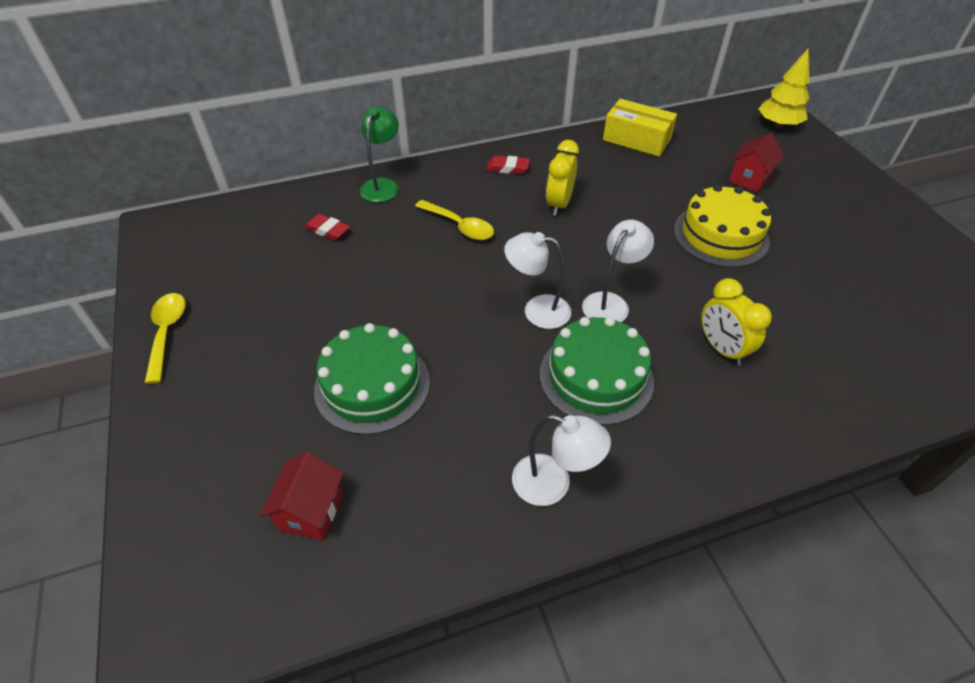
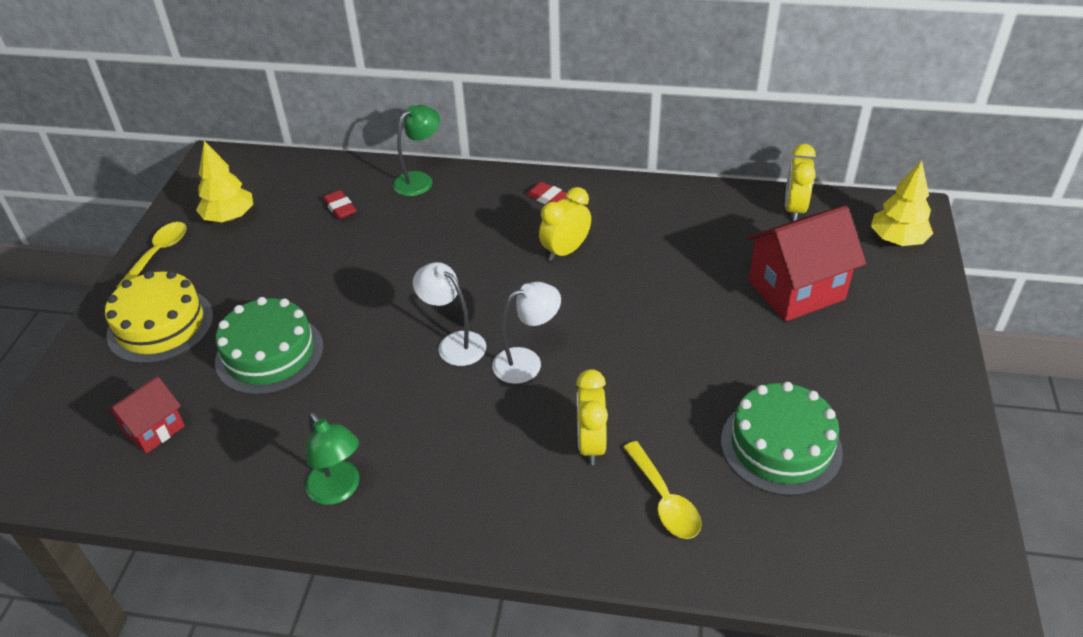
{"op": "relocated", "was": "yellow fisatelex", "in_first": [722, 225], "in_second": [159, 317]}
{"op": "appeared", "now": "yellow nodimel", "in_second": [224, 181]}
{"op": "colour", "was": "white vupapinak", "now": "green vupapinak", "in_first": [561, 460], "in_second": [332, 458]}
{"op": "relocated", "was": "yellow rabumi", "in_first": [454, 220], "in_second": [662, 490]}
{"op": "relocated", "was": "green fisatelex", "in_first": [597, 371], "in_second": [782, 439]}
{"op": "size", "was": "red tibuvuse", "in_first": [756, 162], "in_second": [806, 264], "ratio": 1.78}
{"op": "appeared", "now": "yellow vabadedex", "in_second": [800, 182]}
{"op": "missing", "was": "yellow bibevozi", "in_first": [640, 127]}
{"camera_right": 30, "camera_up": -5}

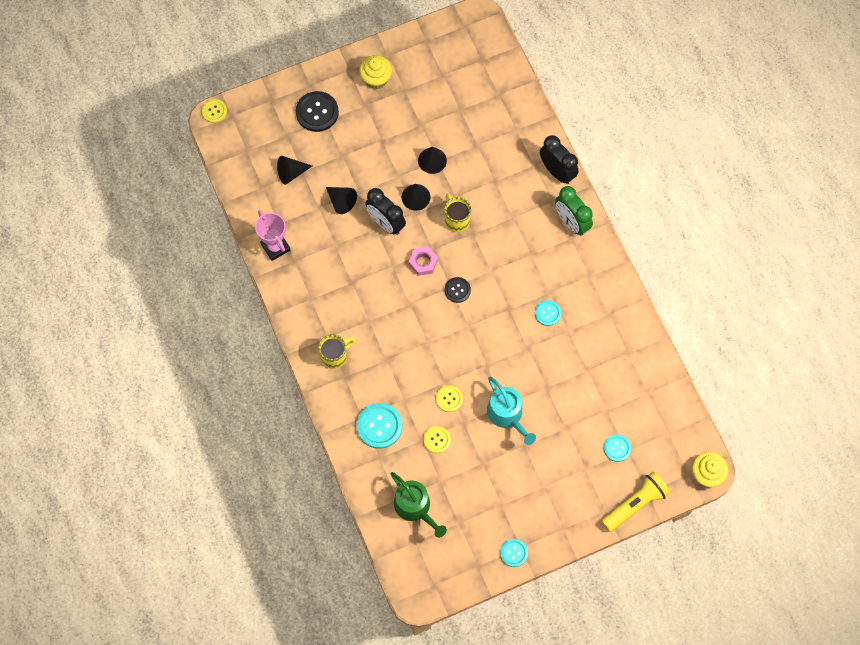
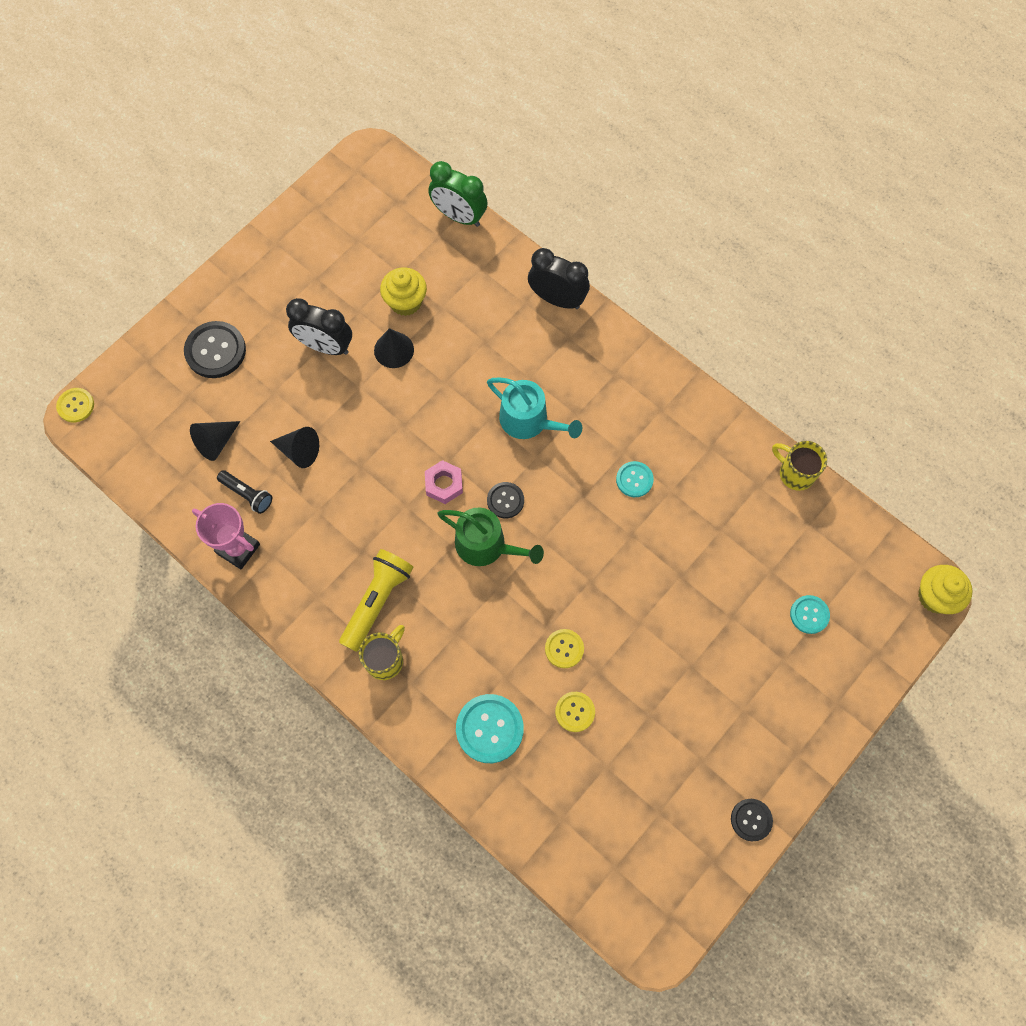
{"op": "appeared", "now": "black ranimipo", "in_second": [244, 492]}
{"op": "relocated", "was": "black vabadedex", "in_first": [385, 211], "in_second": [319, 326]}
{"op": "relocated", "was": "yellow ranimipo", "in_first": [635, 502], "in_second": [376, 600]}
{"op": "relocated", "was": "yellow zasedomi", "in_first": [375, 72], "in_second": [403, 291]}
{"op": "relocated", "was": "green vabadedex", "in_first": [574, 211], "in_second": [458, 194]}
{"op": "relocated", "was": "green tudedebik", "in_first": [419, 505], "in_second": [490, 537]}
{"op": "relocated", "was": "turquoise tudedebik", "in_first": [511, 411], "in_second": [534, 408]}
{"op": "colour", "was": "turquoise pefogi", "now": "black pefogi", "in_first": [514, 553], "in_second": [752, 820]}
{"op": "relocated", "was": "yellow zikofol", "in_first": [457, 212], "in_second": [799, 466]}
{"op": "missing", "was": "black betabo", "in_first": [416, 197]}
{"camera_right": -25, "camera_up": 0}

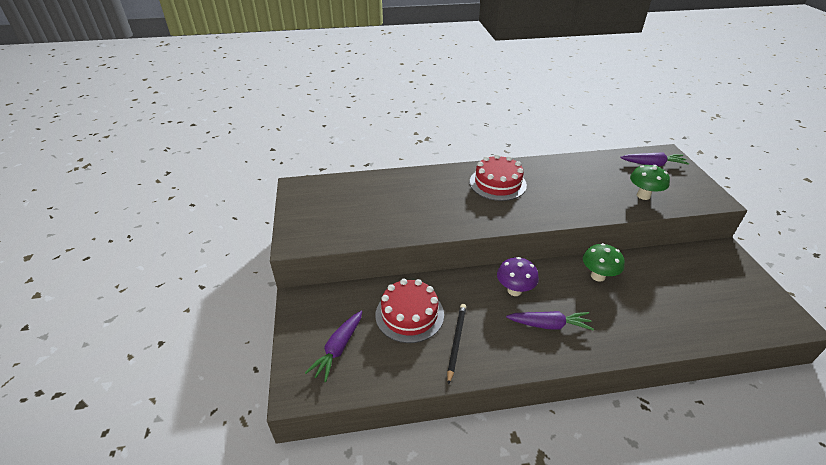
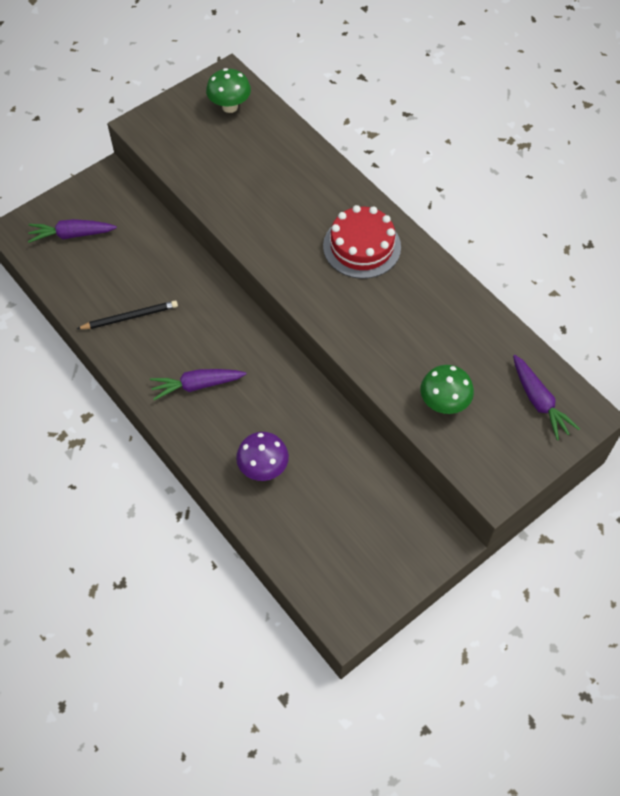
{"op": "spun", "was": "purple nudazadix", "in_first": [550, 320], "in_second": [198, 384], "clockwise": 105}
{"op": "relocated", "was": "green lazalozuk", "in_first": [604, 262], "in_second": [228, 90]}
{"op": "relocated", "was": "purple lazalozuk", "in_first": [518, 276], "in_second": [262, 456]}
{"op": "missing", "was": "red fisatelex", "in_first": [409, 311]}
{"camera_right": 60, "camera_up": 20}

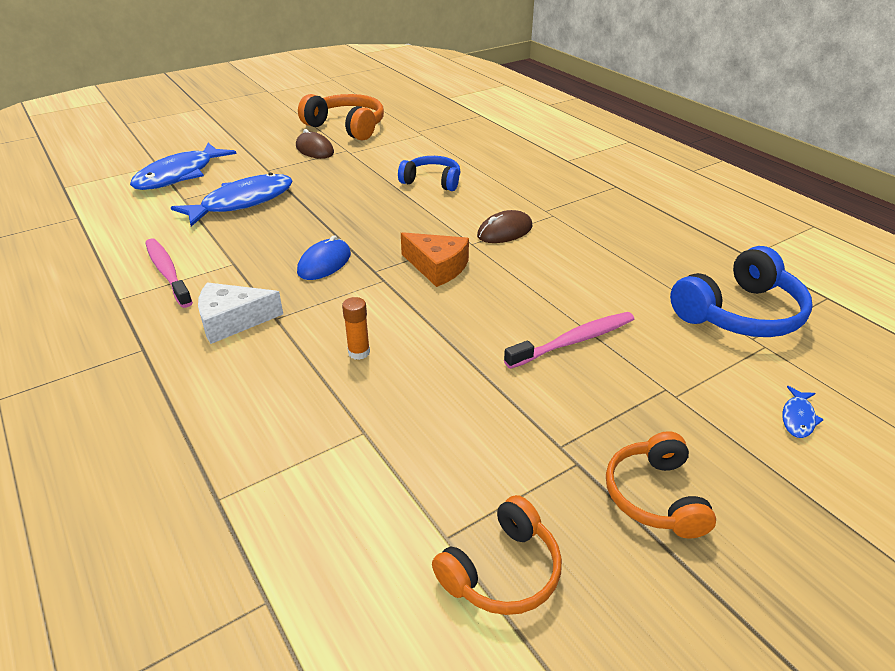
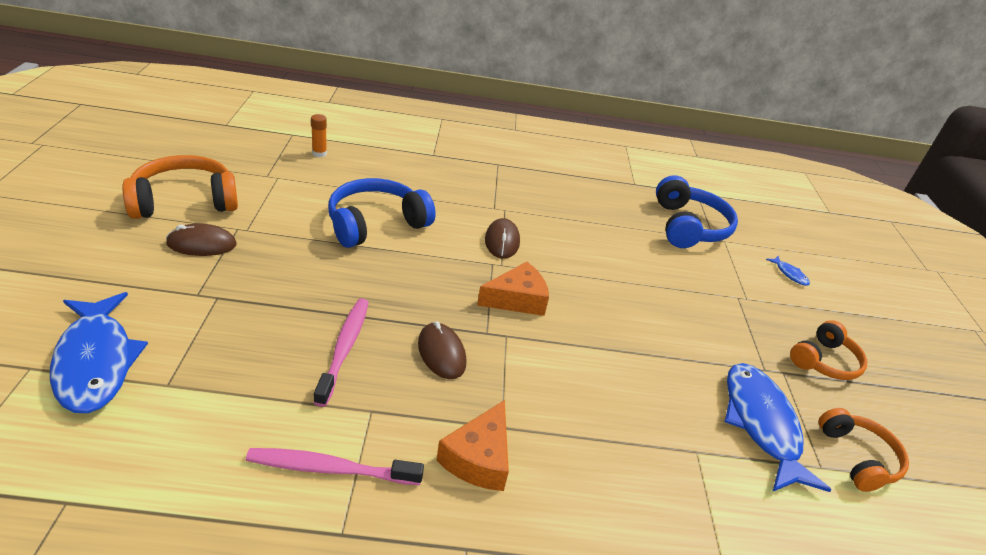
{"op": "relocated", "was": "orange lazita", "in_first": [356, 328], "in_second": [319, 135]}
{"op": "relocated", "was": "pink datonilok", "in_first": [569, 340], "in_second": [341, 352]}
{"op": "size", "was": "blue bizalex", "in_first": [429, 173], "in_second": [382, 213], "ratio": 1.55}
{"op": "colour", "was": "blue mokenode", "now": "brown mokenode", "in_first": [324, 257], "in_second": [442, 350]}
{"op": "colour", "was": "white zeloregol", "now": "orange zeloregol", "in_first": [240, 313], "in_second": [472, 445]}
{"op": "relocated", "was": "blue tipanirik", "in_first": [232, 200], "in_second": [778, 427]}
{"op": "spun", "was": "orange bizalex", "in_first": [661, 485], "in_second": [828, 350], "clockwise": -75}
{"camera_right": -60, "camera_up": 0}

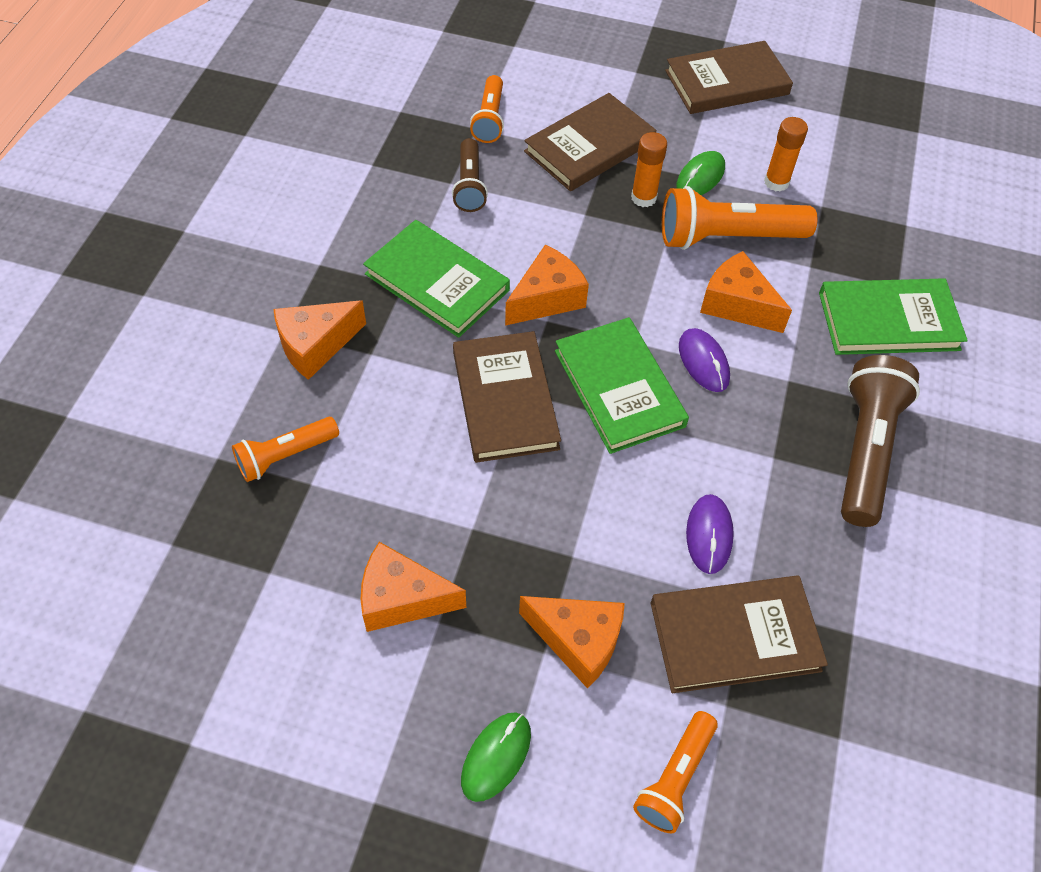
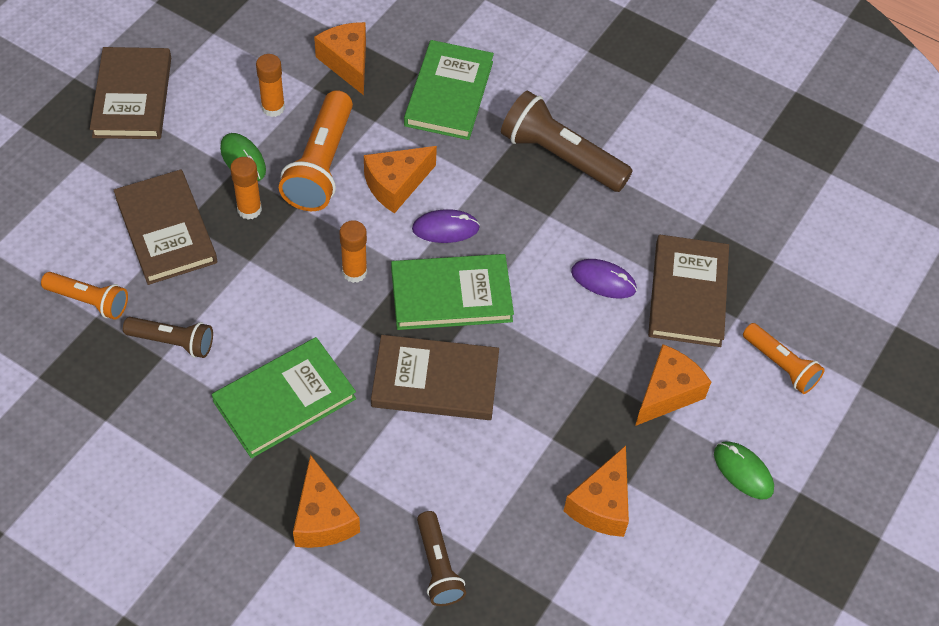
{"op": "relocated", "was": "orange zeloregol", "in_first": [547, 285], "in_second": [340, 58]}
{"op": "appeared", "now": "orange lazita", "in_second": [353, 251]}
{"op": "colour", "was": "orange ranimipo", "now": "brown ranimipo", "in_first": [285, 449], "in_second": [441, 558]}
{"camera_right": -75, "camera_up": 0}

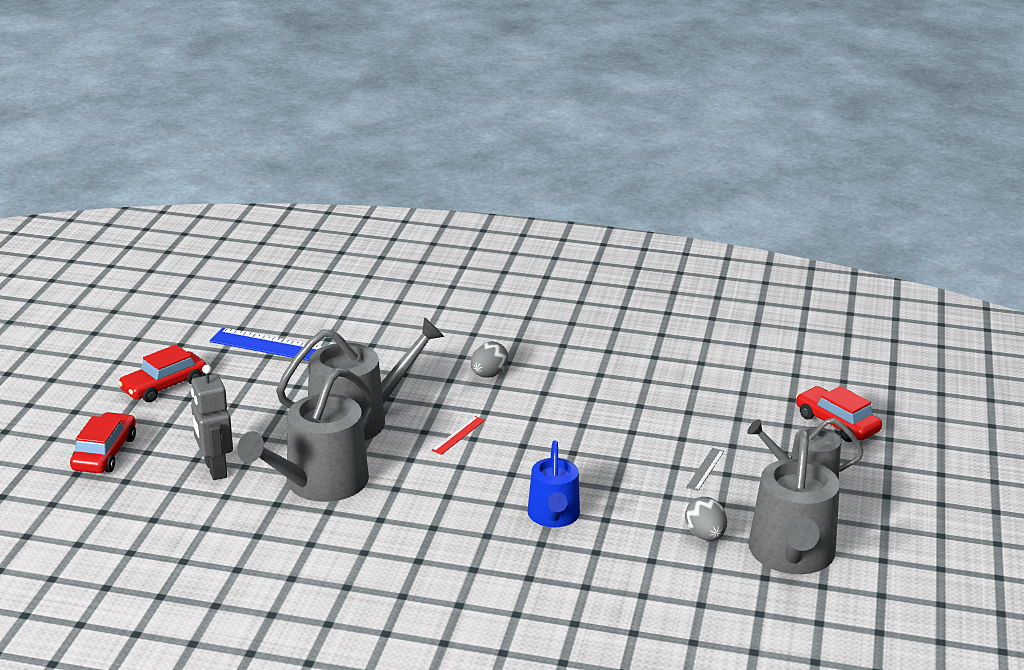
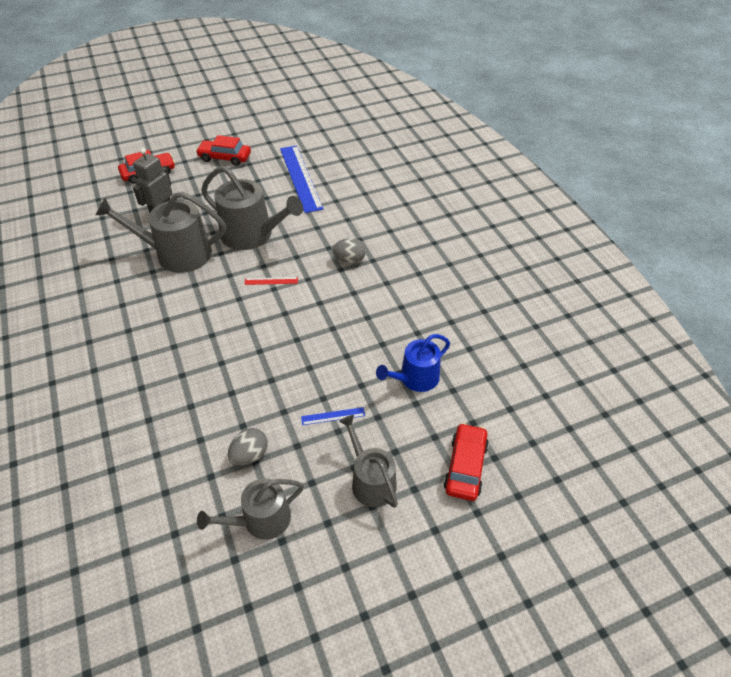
{"op": "size", "was": "grey tudedebik", "in_first": [794, 502], "in_second": [250, 509], "ratio": 0.63}
{"op": "colour", "was": "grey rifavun", "now": "blue rifavun", "in_first": [705, 469], "in_second": [333, 416]}
{"op": "relocated", "was": "blue tudedebik", "in_first": [553, 483], "in_second": [413, 363]}
{"camera_right": 55, "camera_up": 20}

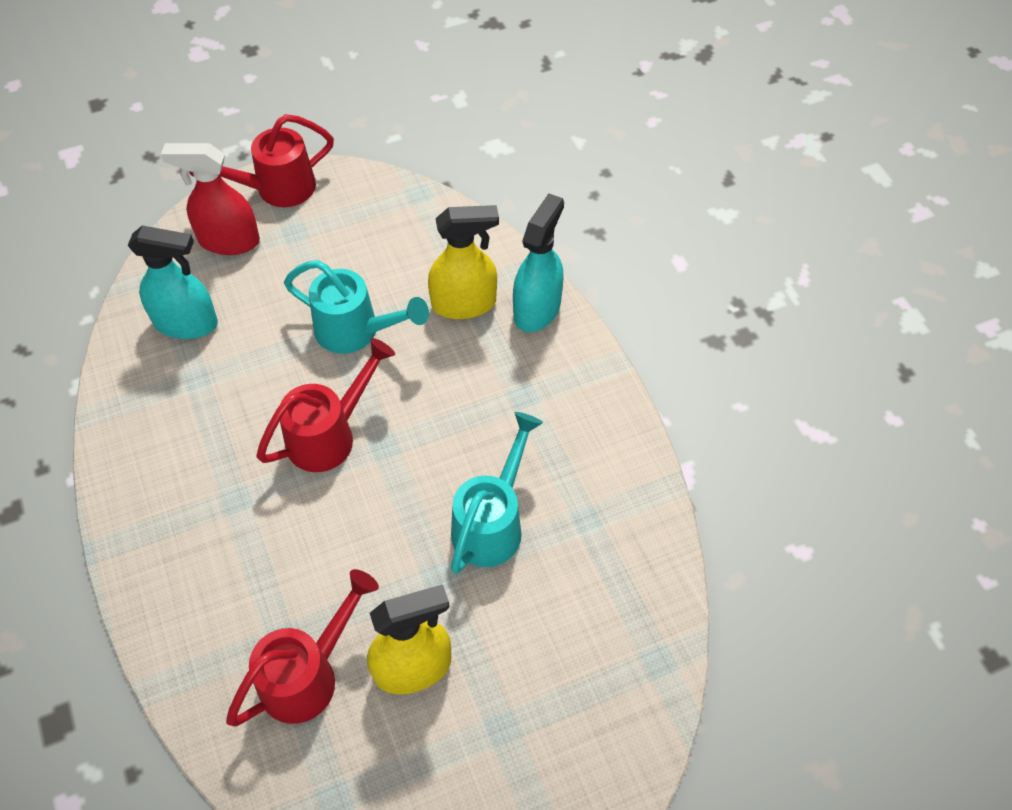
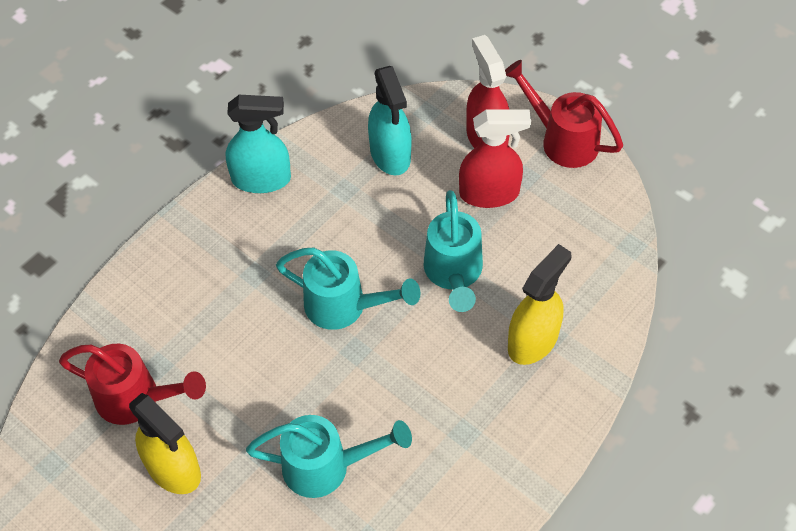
{"op": "relocated", "was": "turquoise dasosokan", "in_first": [538, 262], "in_second": [258, 144]}
{"op": "colour", "was": "red tudedebik", "now": "turquoise tudedebik", "in_first": [326, 405], "in_second": [348, 289]}
{"op": "appeared", "now": "red dasosokan", "in_second": [495, 158]}
{"op": "spun", "was": "yellow dasosokan", "in_first": [463, 262], "in_second": [540, 304], "clockwise": -105}
{"camera_right": 65, "camera_up": 0}

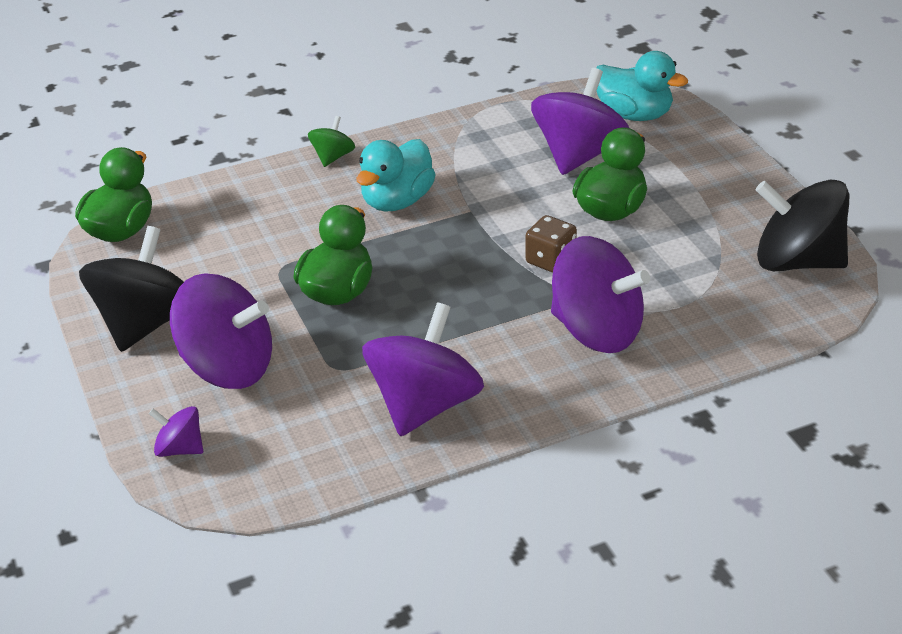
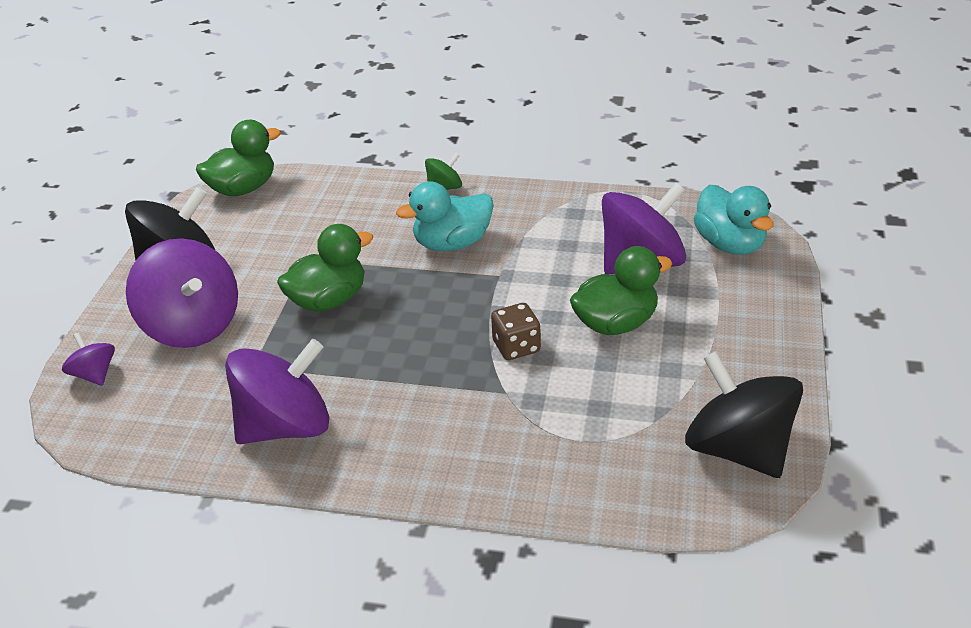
{"op": "missing", "was": "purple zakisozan", "in_first": [600, 294]}
{"camera_right": 35, "camera_up": 0}

